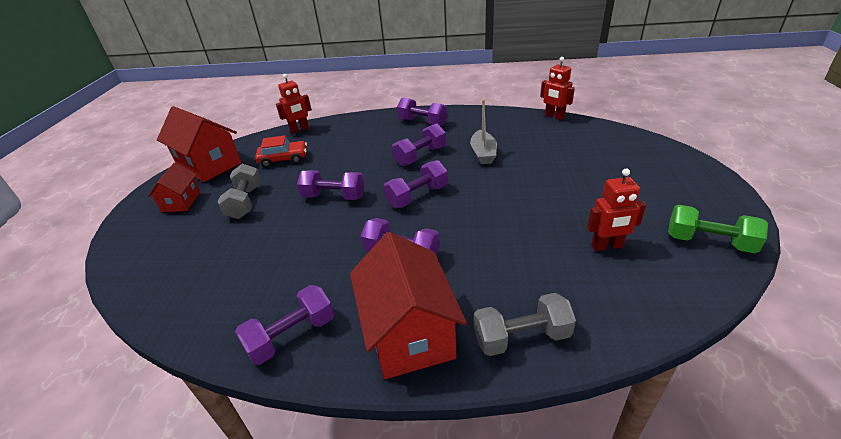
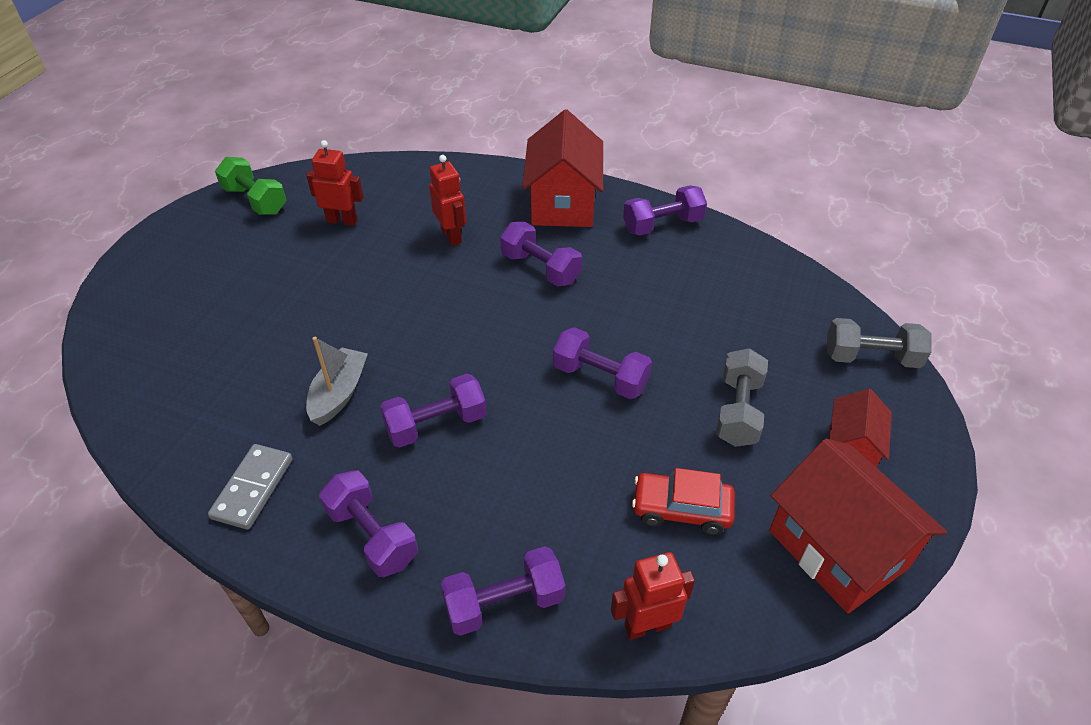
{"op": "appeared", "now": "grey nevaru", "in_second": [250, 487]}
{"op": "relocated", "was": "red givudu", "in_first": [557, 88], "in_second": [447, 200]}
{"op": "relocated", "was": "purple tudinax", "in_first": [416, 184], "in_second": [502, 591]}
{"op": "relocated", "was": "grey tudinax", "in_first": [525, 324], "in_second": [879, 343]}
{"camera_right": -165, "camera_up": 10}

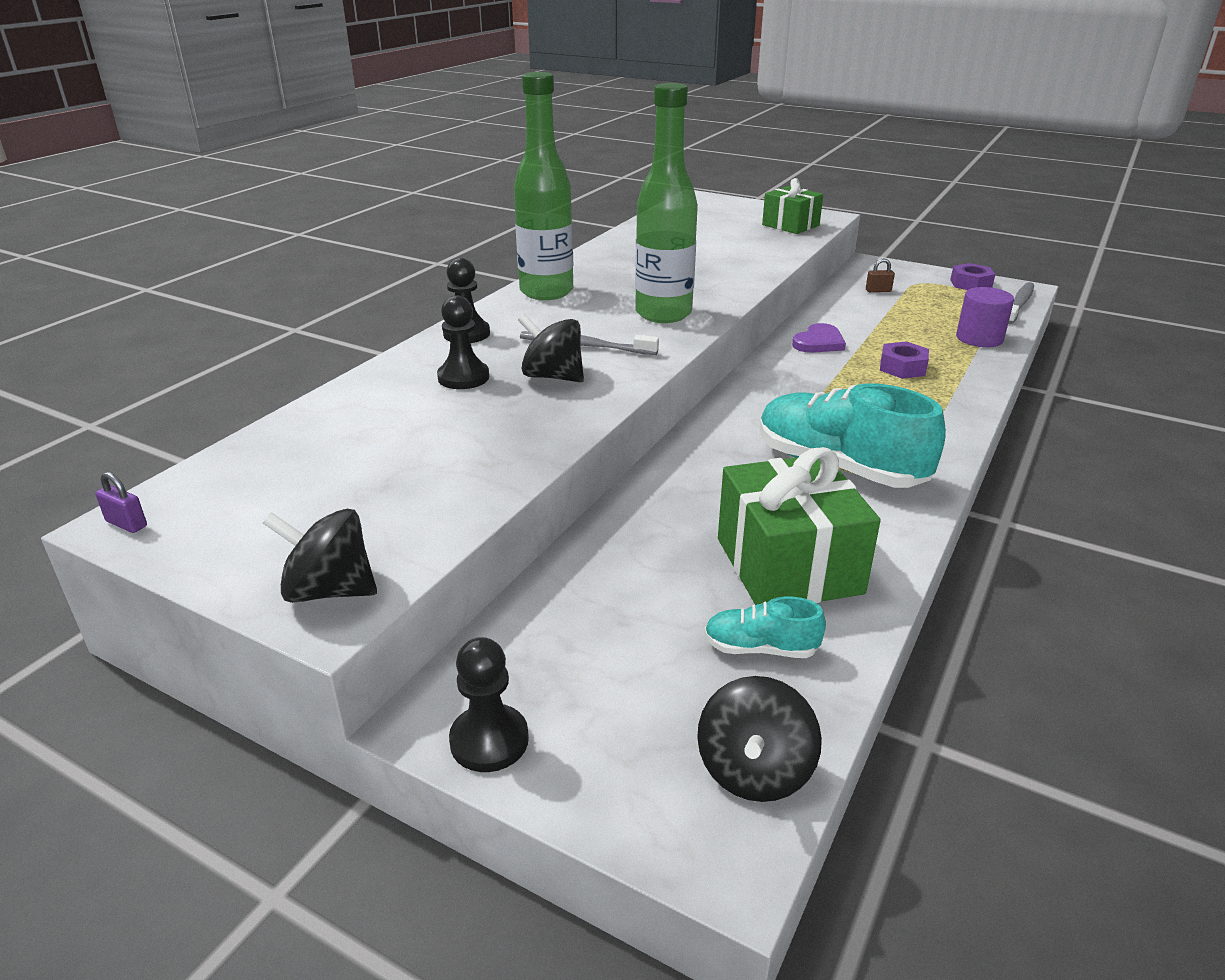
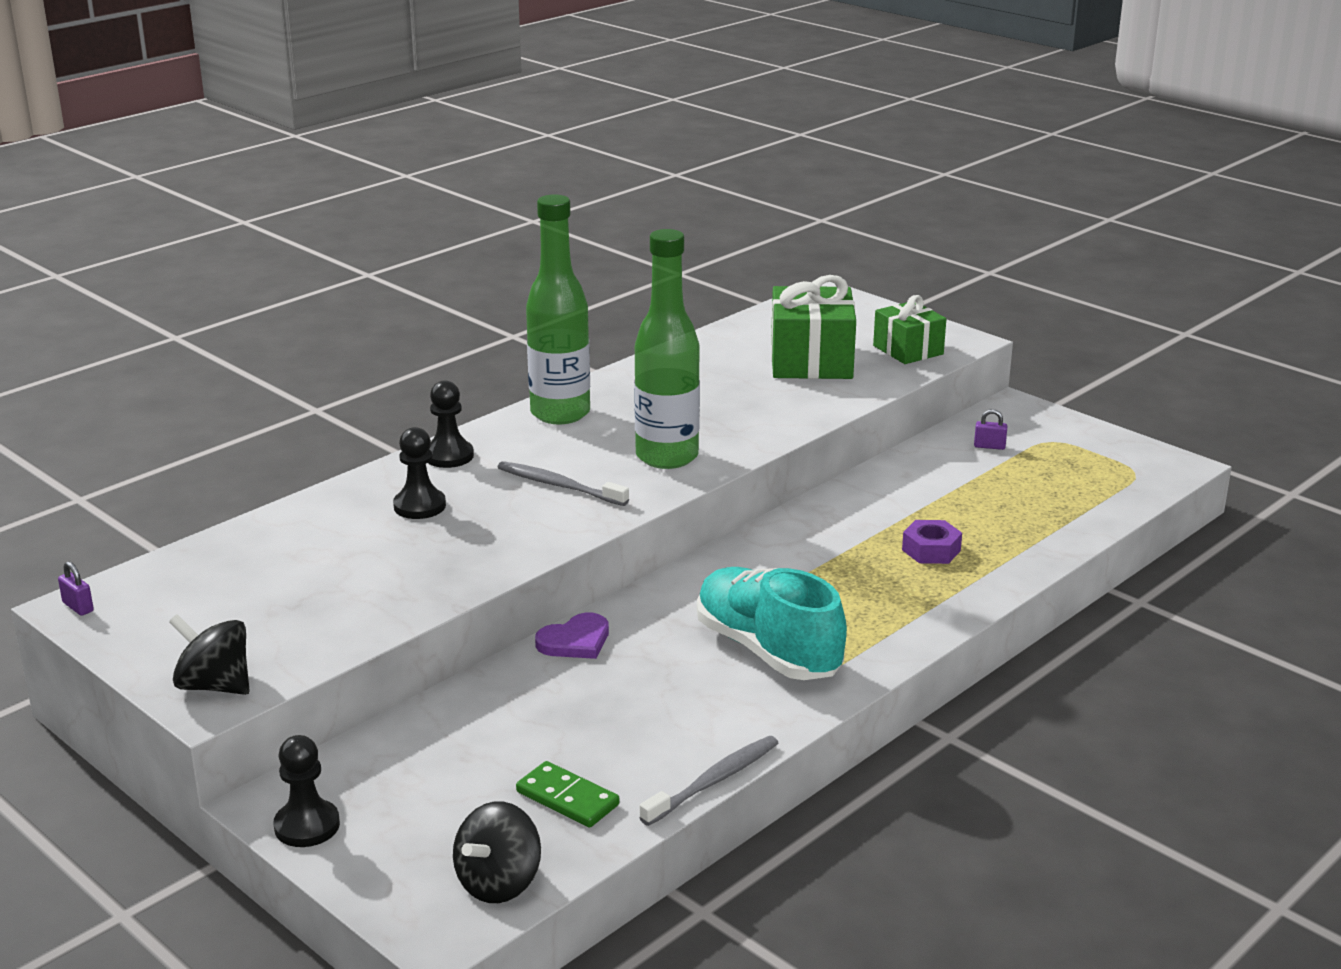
{"op": "exchanged", "was": "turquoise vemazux", "now": "green nevaru", "in_first": [765, 627], "in_second": [568, 794]}
{"op": "relocated", "was": "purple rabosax", "in_first": [819, 338], "in_second": [572, 636]}
{"op": "relocated", "was": "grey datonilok", "in_first": [1021, 303], "in_second": [708, 781]}
{"op": "relocated", "was": "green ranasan", "in_first": [799, 526], "in_second": [813, 327]}
{"op": "colour", "was": "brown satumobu", "now": "purple satumobu", "in_first": [880, 275], "in_second": [990, 429]}
{"op": "missing", "was": "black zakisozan", "in_first": [551, 348]}
{"op": "missing", "was": "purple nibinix", "in_first": [972, 276]}
{"op": "missing", "was": "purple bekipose", "in_first": [985, 317]}
{"camera_right": 15, "camera_up": -5}

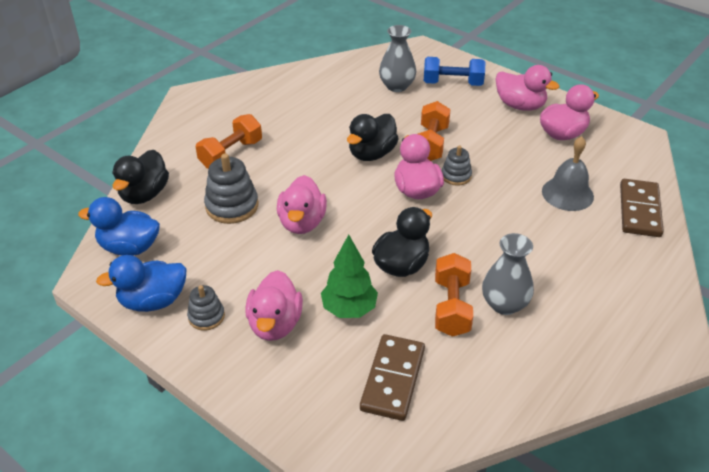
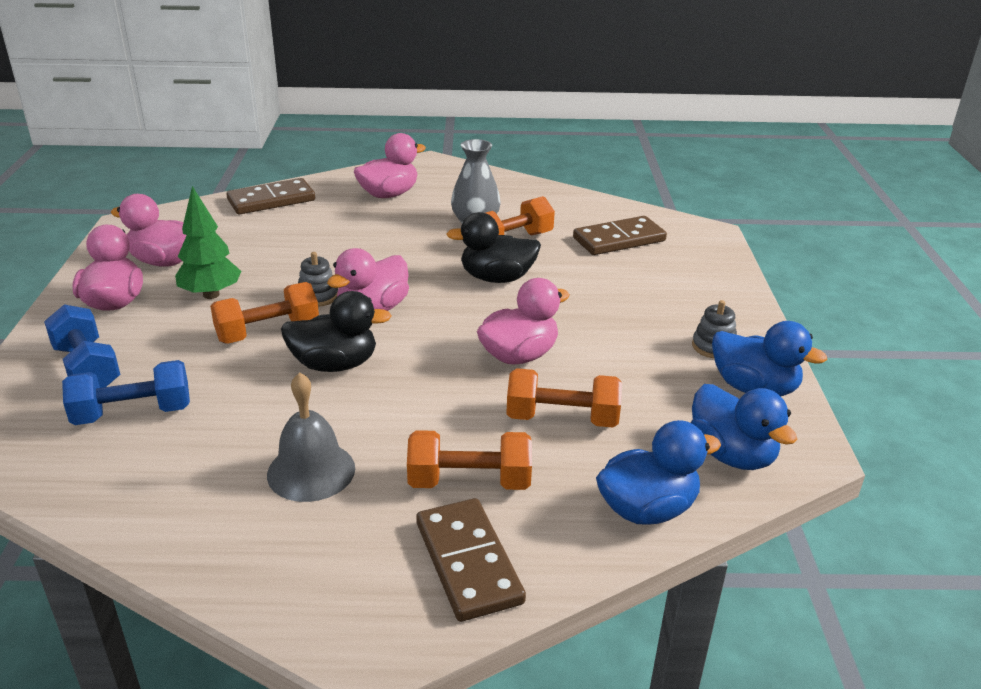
{"op": "exchanged", "was": "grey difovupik", "now": "blue tudinax", "in_first": [397, 58], "in_second": [126, 392]}
{"op": "relocated", "was": "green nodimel", "in_first": [349, 276], "in_second": [208, 242]}
{"op": "relocated", "was": "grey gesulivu", "in_first": [568, 173], "in_second": [311, 437]}
{"op": "relocated", "was": "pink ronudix", "in_first": [274, 305], "in_second": [390, 165]}
{"op": "appeared", "now": "brown nevaru", "in_second": [471, 560]}
{"op": "exchanged", "was": "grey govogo", "now": "orange tudinax", "in_first": [231, 188], "in_second": [564, 398]}
{"op": "colour", "was": "black ronudix", "now": "blue ronudix", "in_first": [140, 177], "in_second": [658, 472]}
{"camera_right": -130, "camera_up": -10}

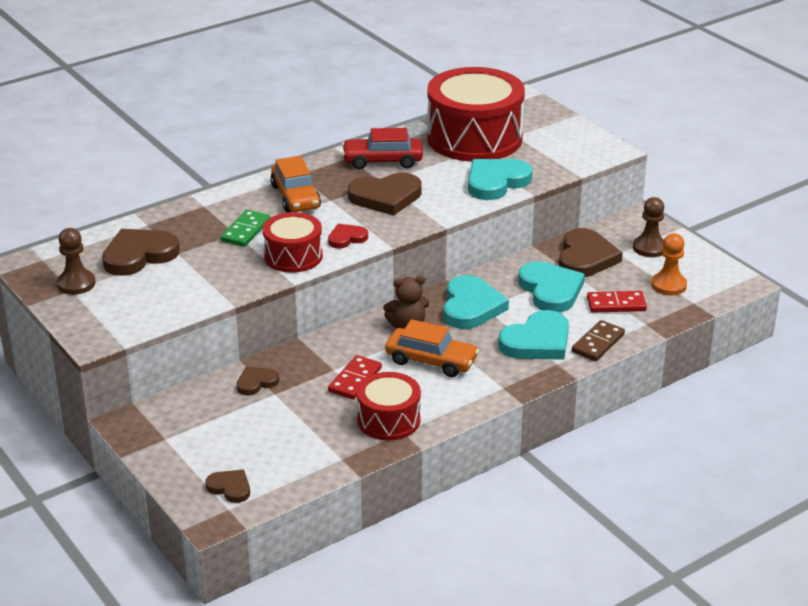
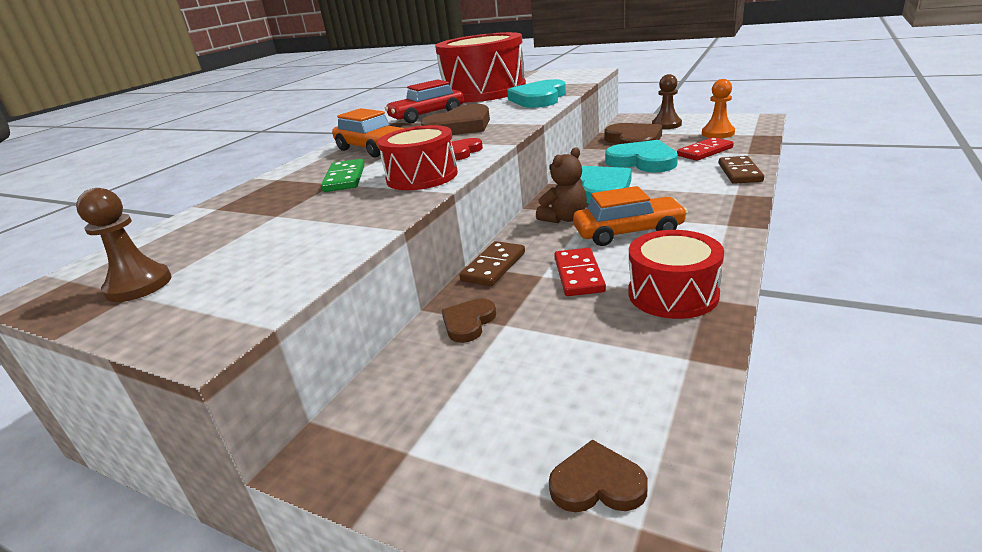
{"op": "appeared", "now": "brown nevaru", "in_second": [492, 263]}
{"op": "missing", "was": "brown rabosax", "in_first": [141, 252]}
{"op": "missing", "was": "turquoise rabosax", "in_first": [533, 335]}
{"camera_right": -25, "camera_up": -5}

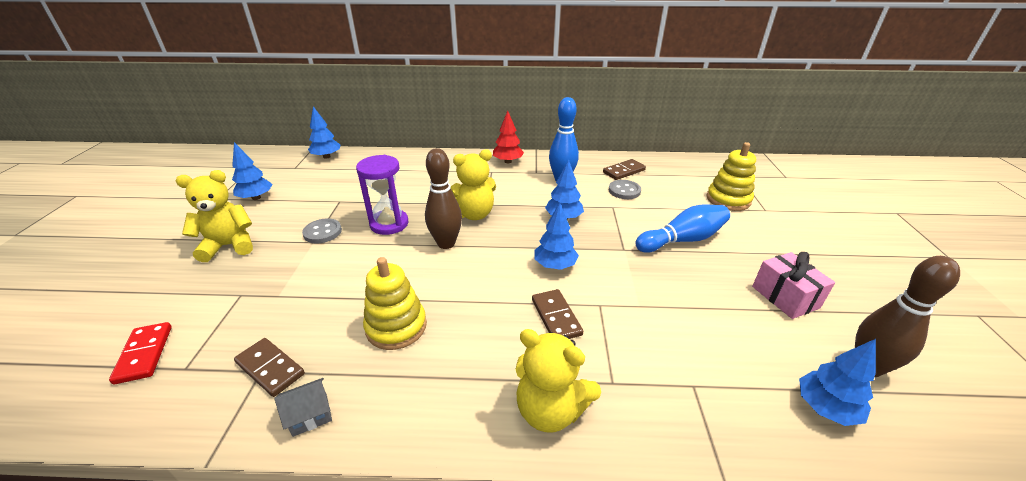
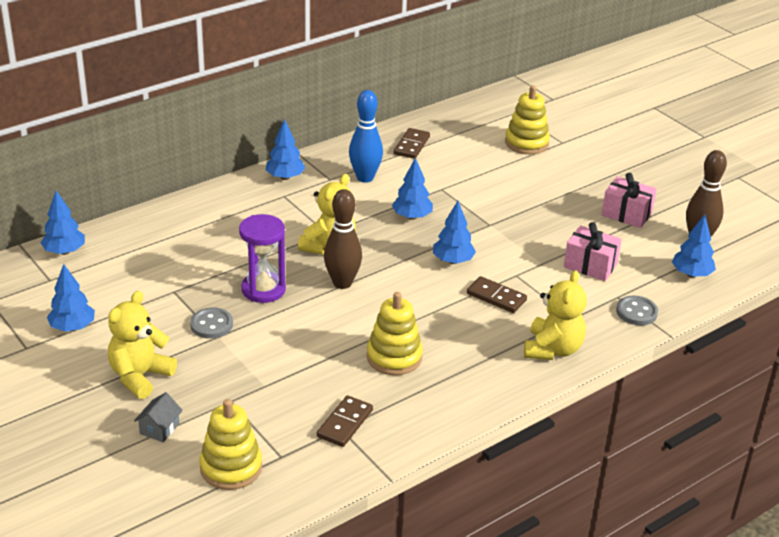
{"op": "relocated", "was": "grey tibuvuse", "in_first": [303, 407], "in_second": [158, 417]}
{"op": "exchanged", "was": "red nevaru", "now": "yellow govogo", "in_first": [140, 353], "in_second": [230, 444]}
{"op": "colour", "was": "red nodimel", "now": "blue nodimel", "in_first": [508, 137], "in_second": [285, 149]}
{"op": "spun", "was": "brown nevaru", "in_first": [269, 367], "in_second": [345, 421], "clockwise": -60}
{"op": "spun", "was": "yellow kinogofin", "in_first": [558, 381], "in_second": [555, 315], "clockwise": -60}
{"op": "appeared", "now": "pink ranasan", "in_second": [593, 251]}
{"op": "relocated", "was": "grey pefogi", "in_first": [625, 189], "in_second": [637, 311]}
{"op": "missing", "was": "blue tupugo", "in_first": [682, 229]}
{"camera_right": -40, "camera_up": 0}

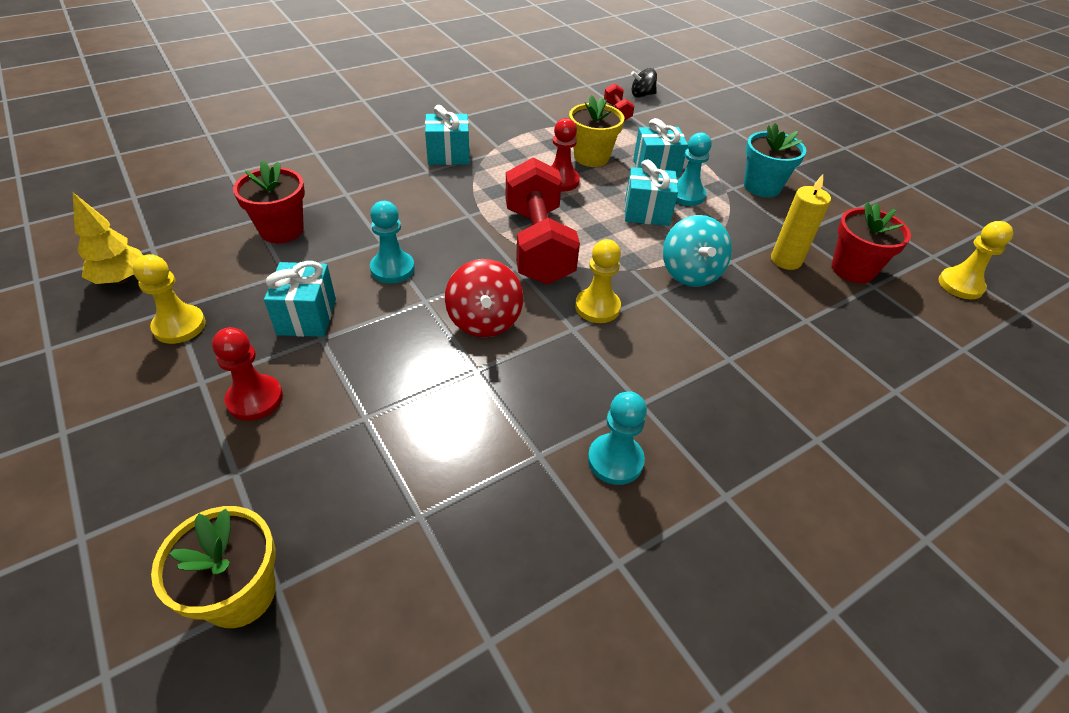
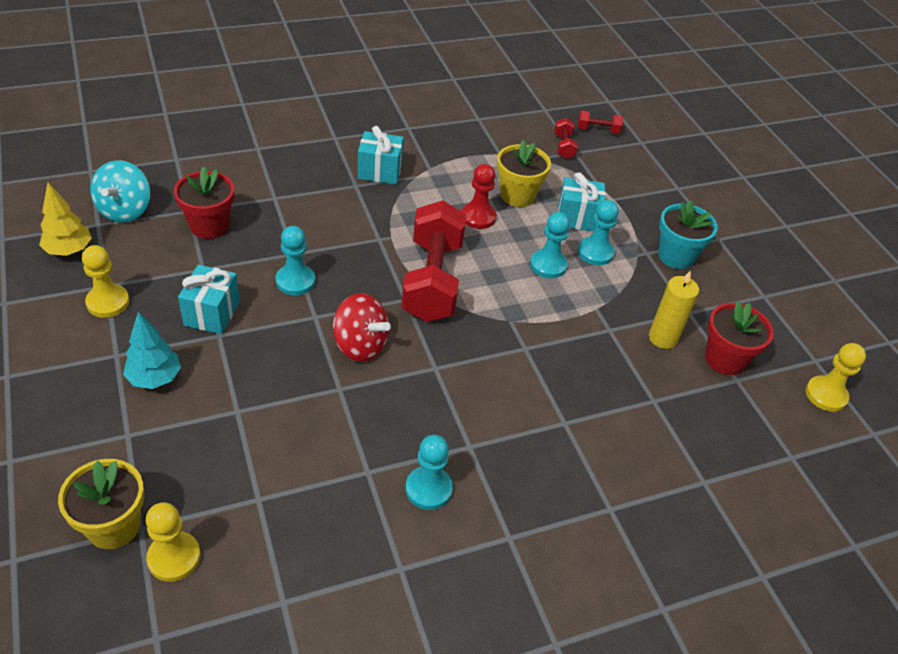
{"op": "relocated", "was": "turquoise zakisozan", "in_first": [697, 251], "in_second": [120, 191]}
{"op": "exchanged", "was": "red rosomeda", "now": "turquoise nodimel", "in_first": [247, 374], "in_second": [152, 350]}
{"op": "relocated", "was": "yellow rosomeda", "in_first": [598, 281], "in_second": [173, 542]}
{"op": "spun", "was": "red zakisozan", "in_first": [484, 298], "in_second": [362, 327], "clockwise": -60}
{"op": "exchanged", "was": "turquoise ranasan", "now": "turquoise rosomeda", "in_first": [651, 192], "in_second": [550, 245]}
{"op": "exchanged", "was": "black zakisozan", "now": "red tudinax", "in_first": [644, 83], "in_second": [600, 122]}
{"camera_right": 10, "camera_up": 0}

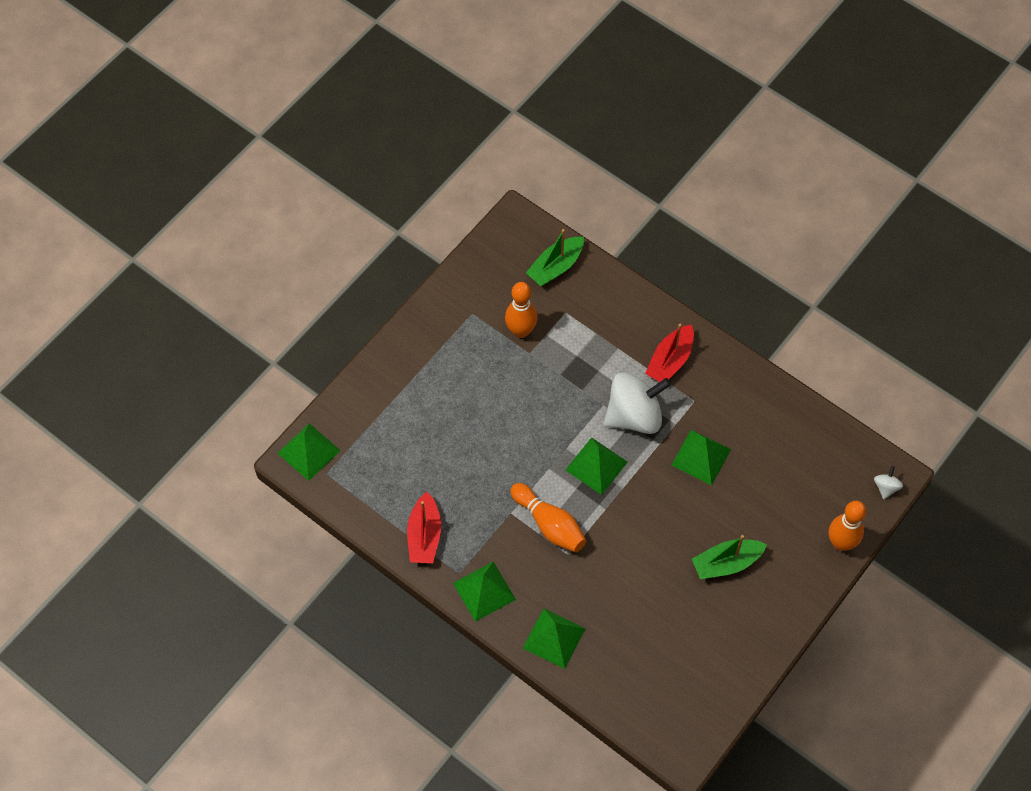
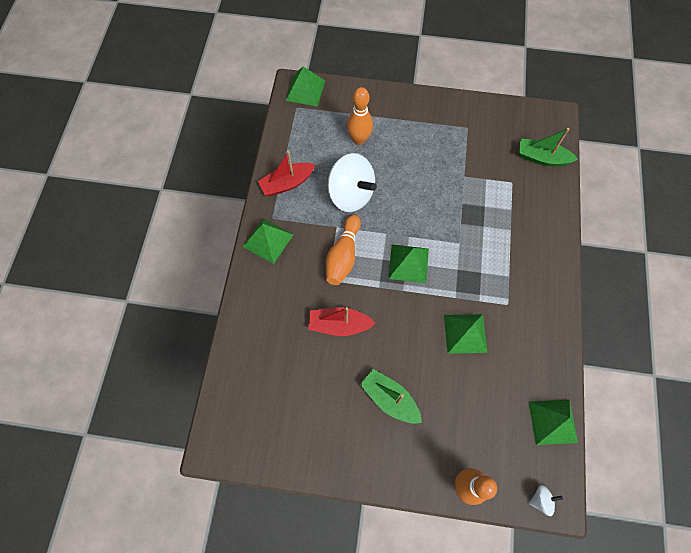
{"op": "relocated", "was": "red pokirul", "in_first": [669, 353], "in_second": [341, 321]}
{"op": "relocated", "was": "white zakisozan", "in_first": [637, 403], "in_second": [352, 182]}
{"op": "relocated", "was": "orange tupugo", "in_first": [521, 310], "in_second": [360, 116]}
{"op": "relocated", "was": "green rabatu", "in_first": [554, 639], "in_second": [553, 422]}
{"camera_right": 60, "camera_up": 5}

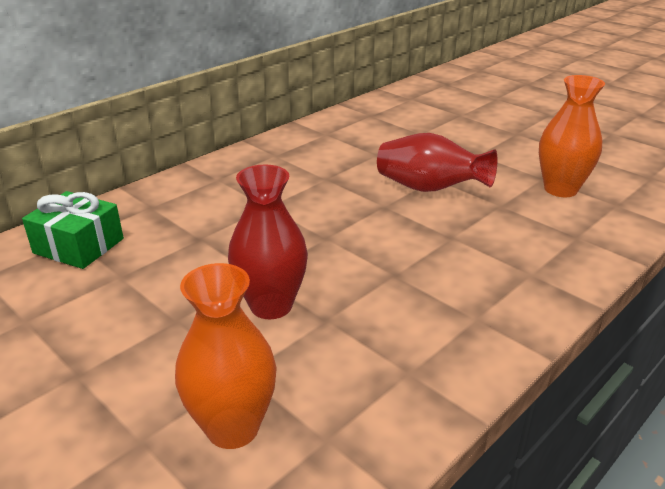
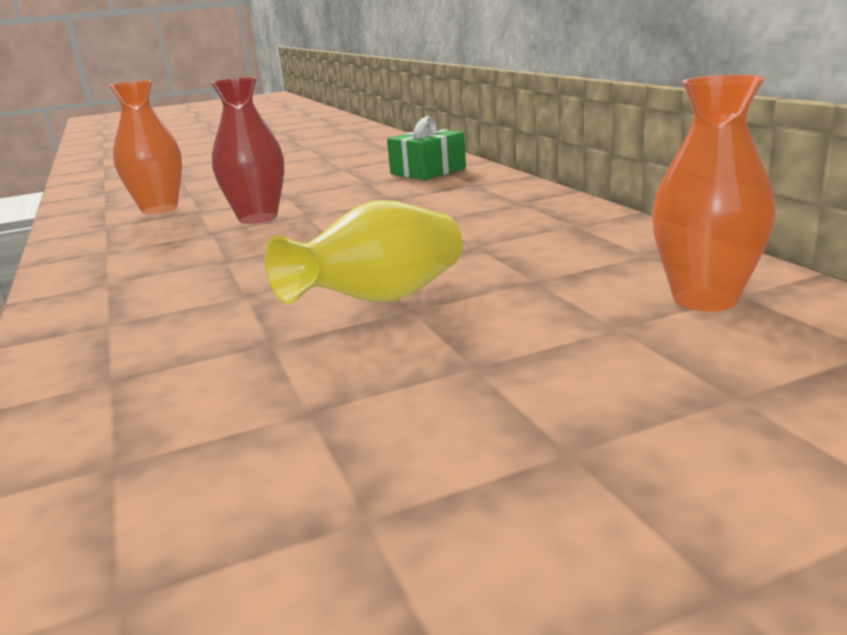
{"op": "colour", "was": "red difovupik", "now": "yellow difovupik", "in_first": [437, 162], "in_second": [364, 252]}
{"op": "relocated", "was": "orange difovupik", "in_first": [572, 136], "in_second": [713, 193]}
{"camera_right": 115, "camera_up": -10}

